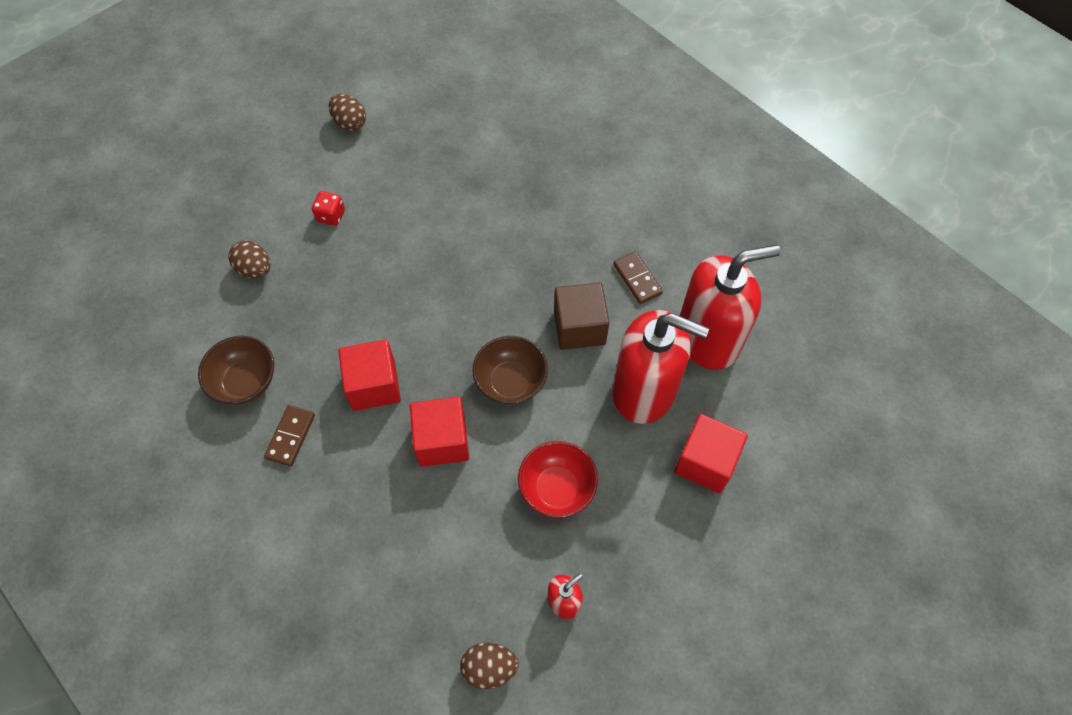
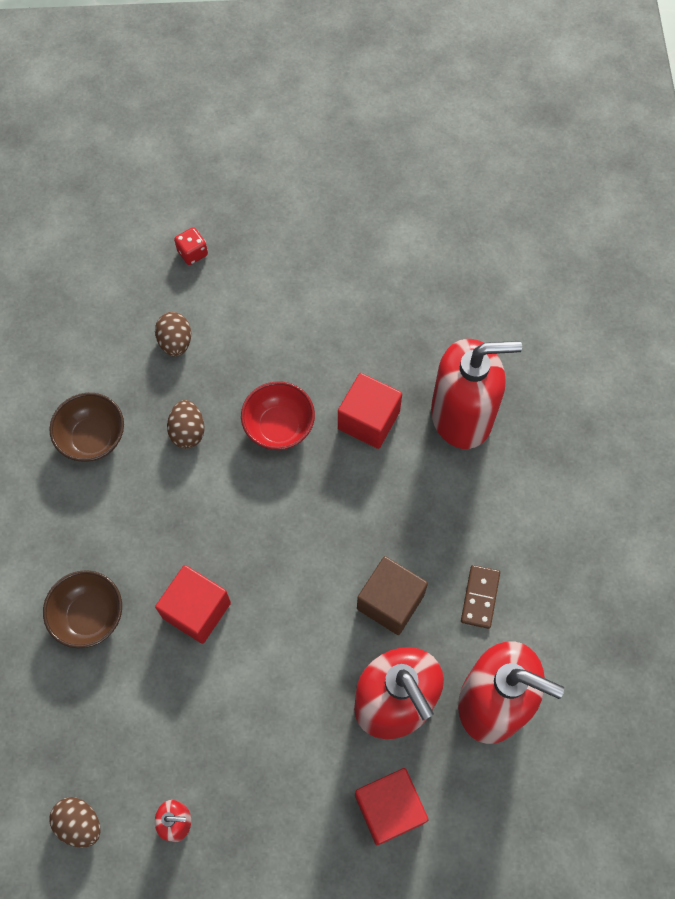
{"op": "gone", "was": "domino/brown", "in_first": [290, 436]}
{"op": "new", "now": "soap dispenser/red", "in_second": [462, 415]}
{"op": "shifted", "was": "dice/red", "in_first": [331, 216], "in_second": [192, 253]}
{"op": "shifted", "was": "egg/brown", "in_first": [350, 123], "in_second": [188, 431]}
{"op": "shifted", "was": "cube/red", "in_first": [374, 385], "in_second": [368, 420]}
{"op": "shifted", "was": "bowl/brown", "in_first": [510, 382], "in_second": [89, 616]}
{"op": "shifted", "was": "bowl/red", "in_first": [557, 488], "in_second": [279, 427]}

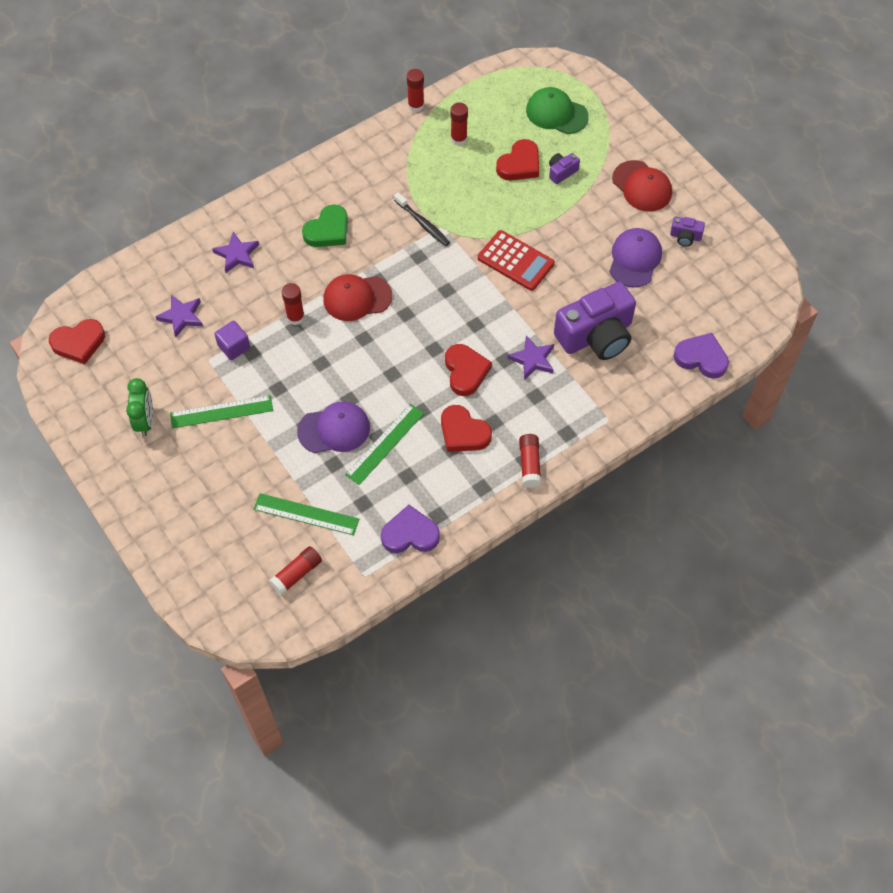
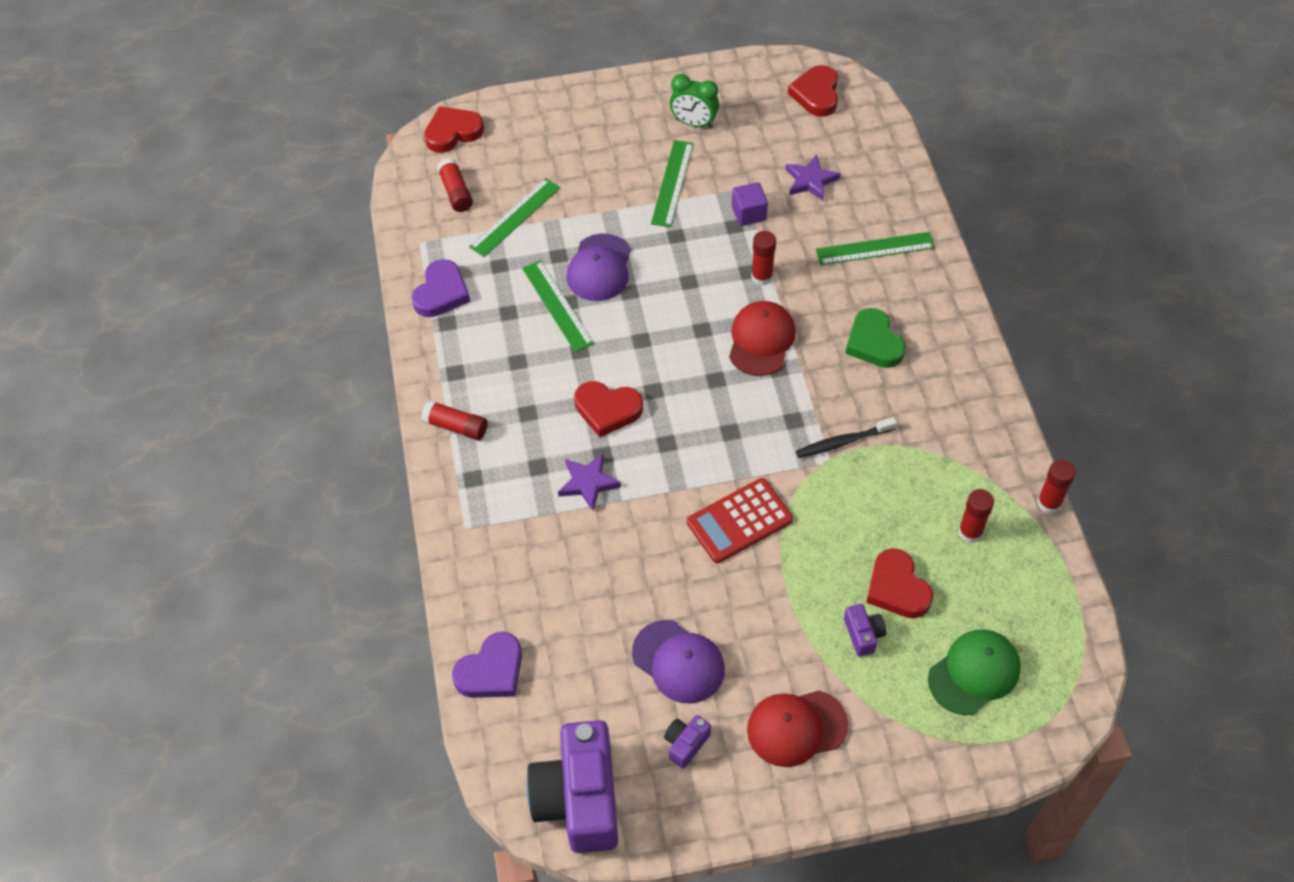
{"op": "shifted", "was": "heart/red", "in_first": [463, 432], "in_second": [453, 132]}
{"op": "shifted", "was": "camera/purple", "in_first": [596, 335], "in_second": [579, 799]}
{"op": "swapped", "was": "star/purple", "now": "ruler/green", "in_first": [237, 255], "in_second": [875, 249]}

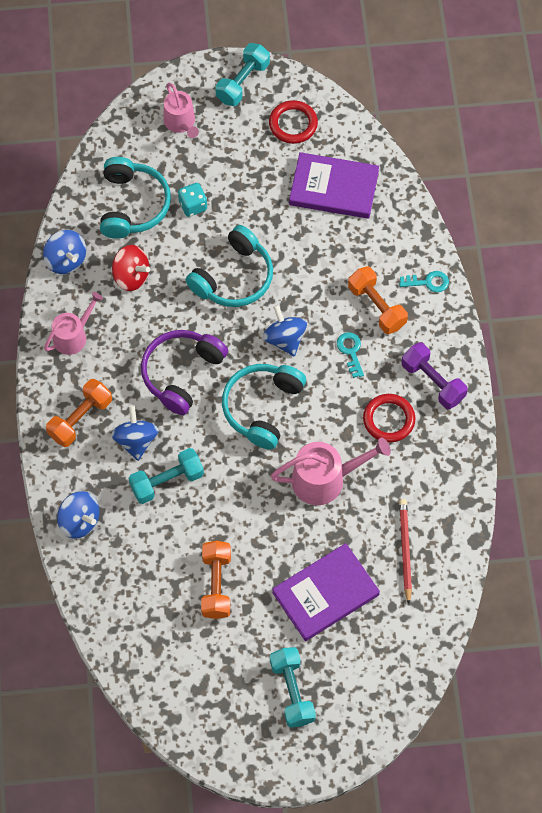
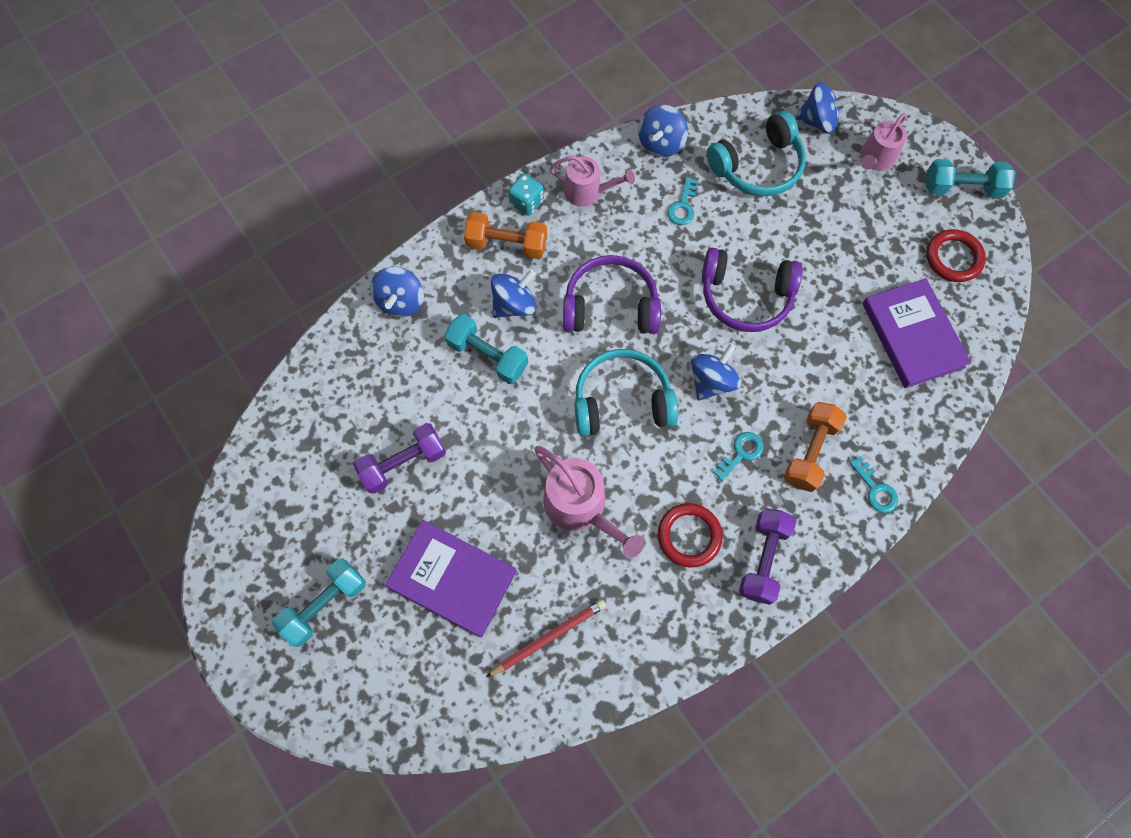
{"op": "new", "now": "spinning top/blue", "in_second": [818, 121]}
{"op": "shifted", "was": "dice/turquoise", "in_first": [193, 205], "in_second": [527, 202]}
{"op": "swapped", "was": "spinning top/red", "now": "key/turquoise", "in_first": [131, 276], "in_second": [683, 206]}
{"op": "repainted", "was": "headphones/turquoise", "now": "headphones/purple", "in_first": [234, 277], "in_second": [745, 296]}
{"op": "repainted", "was": "dumbbell/orange", "now": "dumbbell/purple", "in_first": [216, 584], "in_second": [403, 463]}

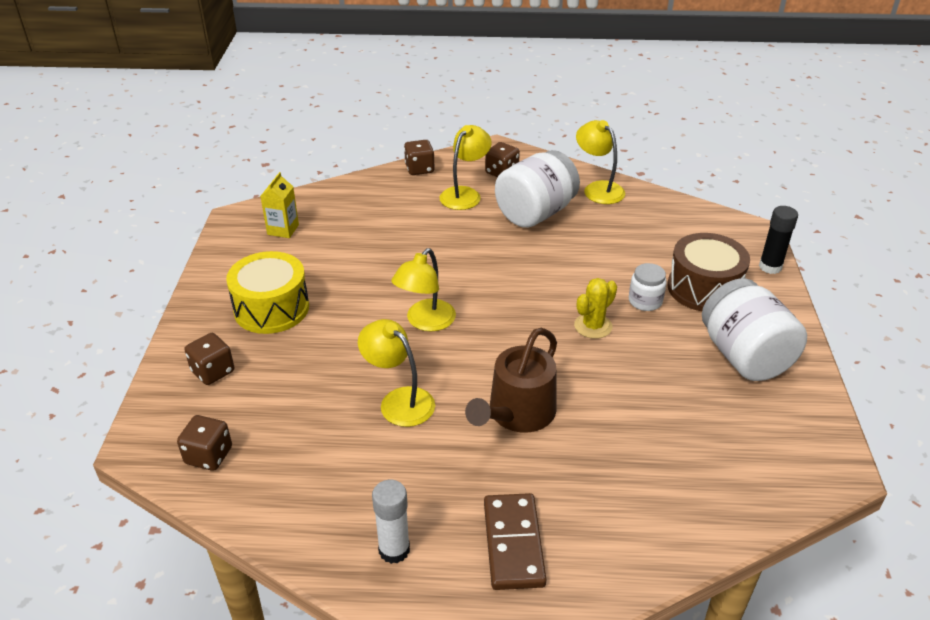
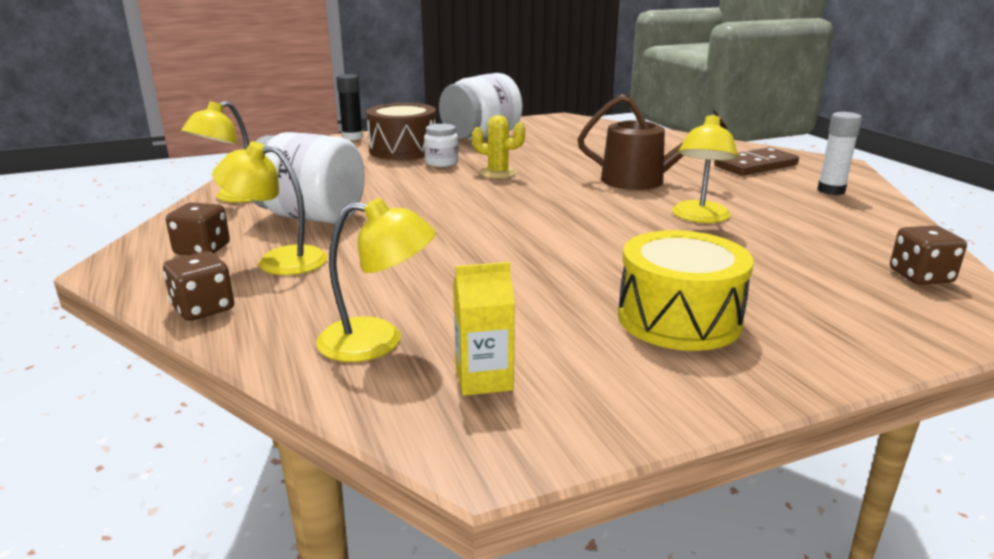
{"op": "gone", "was": "dice/brown", "in_first": [213, 371]}
{"op": "shifted", "was": "lamp/yellow", "in_first": [425, 322], "in_second": [378, 341]}

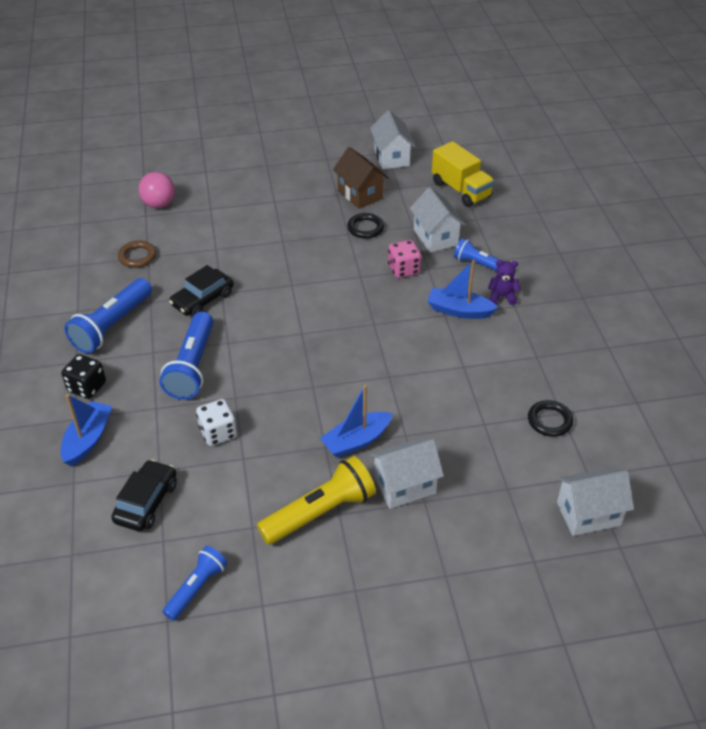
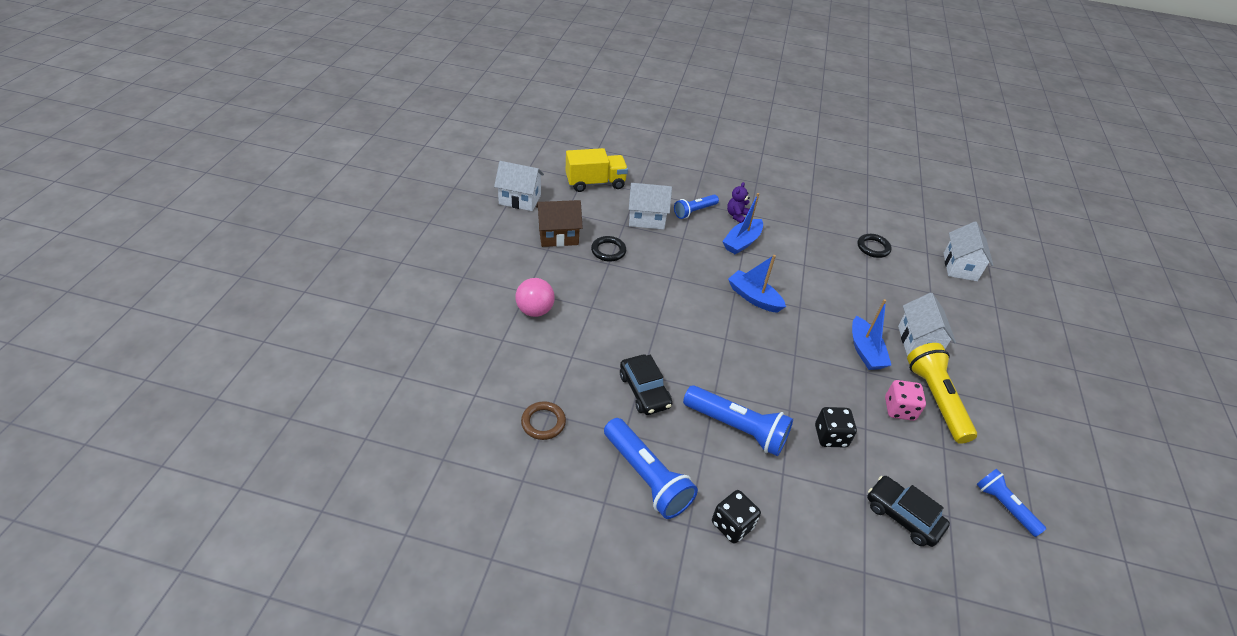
{"op": "shifted", "was": "boat/blue", "in_first": [88, 439], "in_second": [753, 297]}
{"op": "shifted", "was": "ball/pink", "in_first": [159, 204], "in_second": [535, 310]}
{"op": "shifted", "was": "dice/pink", "in_first": [403, 269], "in_second": [899, 409]}
{"op": "repainted", "was": "dice/white", "now": "dice/black", "in_first": [218, 433], "in_second": [830, 436]}

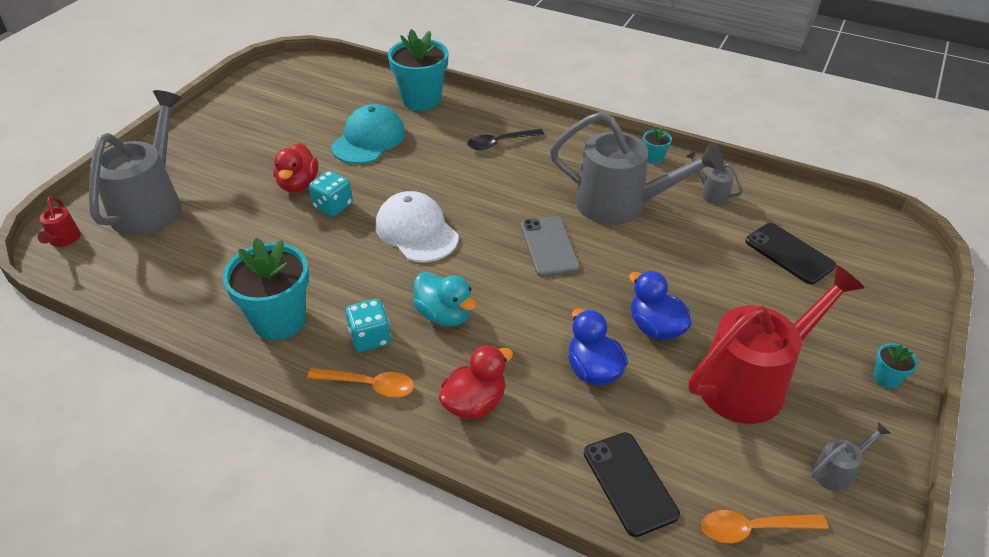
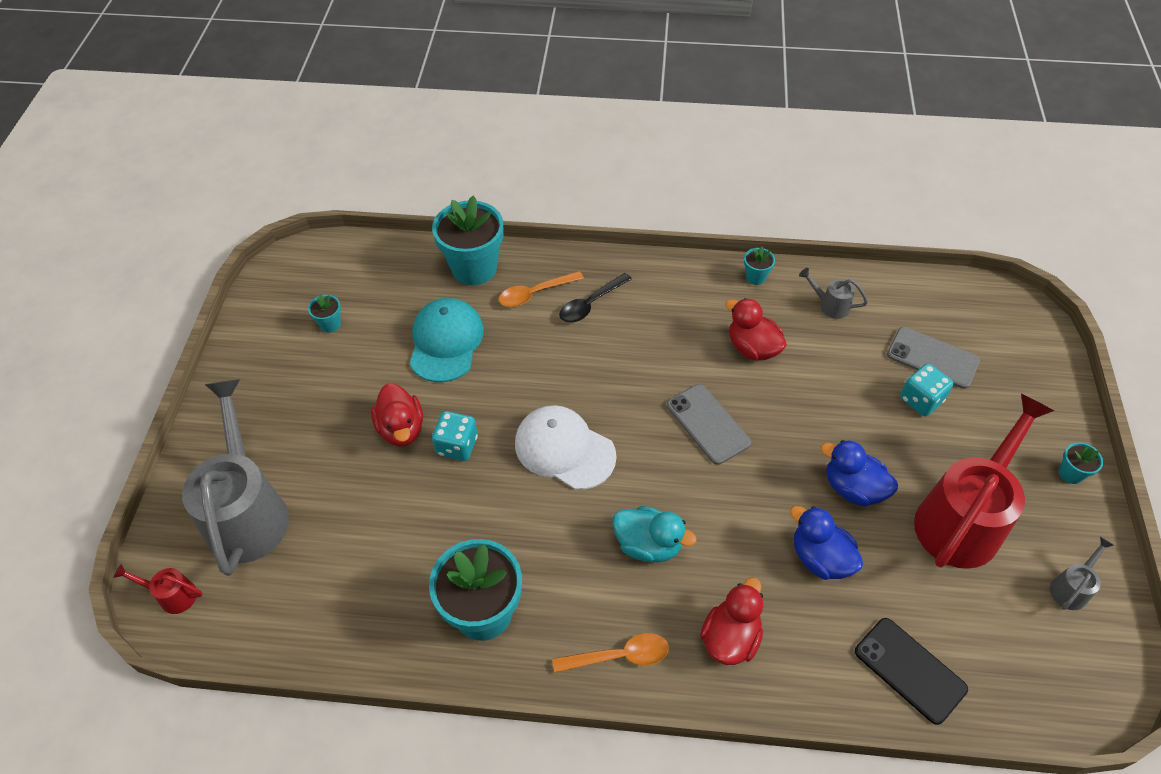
{"op": "new", "now": "flower pot/turquoise", "in_second": [330, 324]}
{"op": "shifted", "was": "dice/turquoise", "in_first": [370, 338], "in_second": [921, 400]}
{"op": "shifted", "was": "spoon/orange", "in_first": [753, 529], "in_second": [535, 293]}
{"op": "swapped", "was": "watering can/grey", "now": "duck/red", "in_first": [621, 205], "in_second": [752, 348]}
{"op": "repainted", "was": "phone/black", "now": "phone/grey", "in_first": [789, 253], "in_second": [932, 358]}
{"op": "rotated", "was": "watering can/red", "in_first": [63, 240], "in_second": [172, 595], "clockwise": 135}

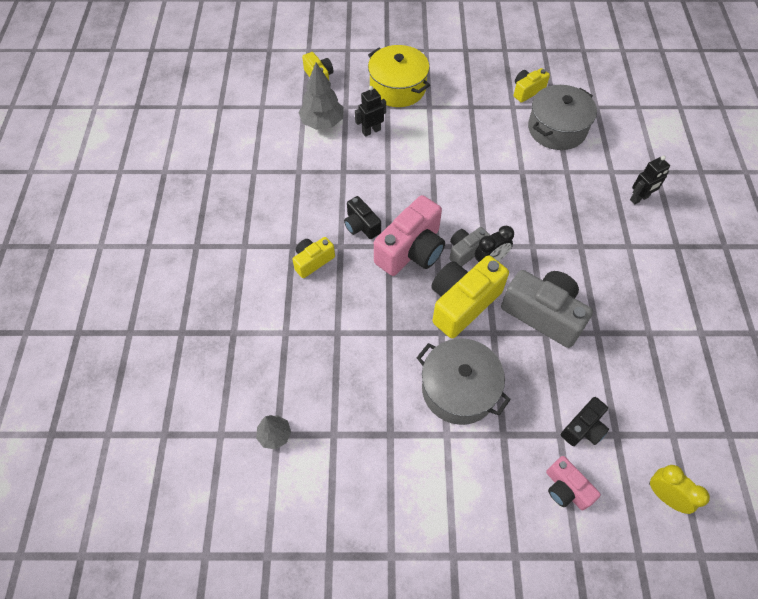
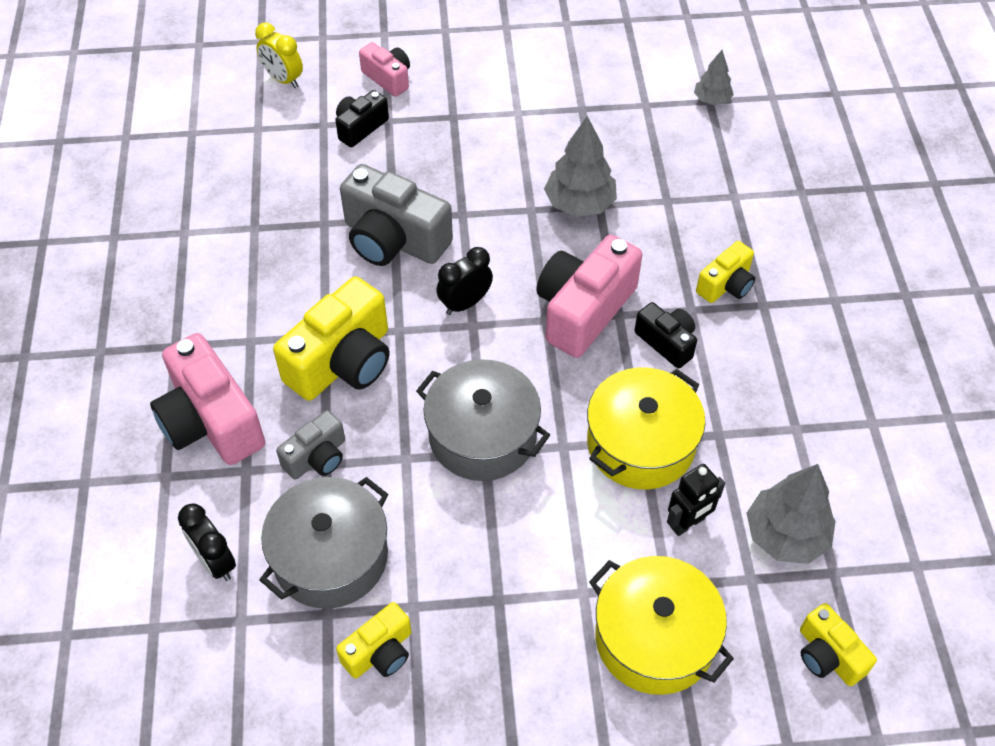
{"op": "new", "now": "clock/black", "in_second": [215, 561]}
{"op": "new", "now": "tree/grey", "in_second": [579, 204]}
{"op": "new", "now": "pot/yellow", "in_second": [641, 444]}
{"op": "shifted", "was": "pot/grey", "in_first": [459, 389], "in_second": [482, 436]}
{"op": "shifted", "was": "camera/yellow", "in_first": [462, 303], "in_second": [343, 362]}
{"op": "shifted", "was": "camera/grey", "in_first": [465, 251], "in_second": [317, 457]}
{"op": "swapped", "was": "robot/black", "now": "camera/pink", "in_first": [639, 198], "in_second": [211, 421]}

